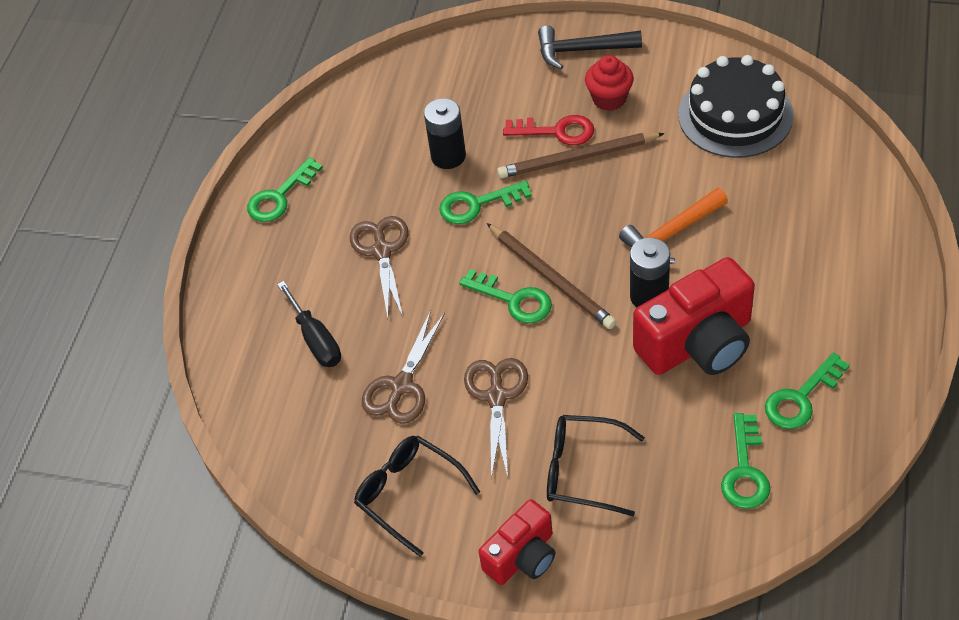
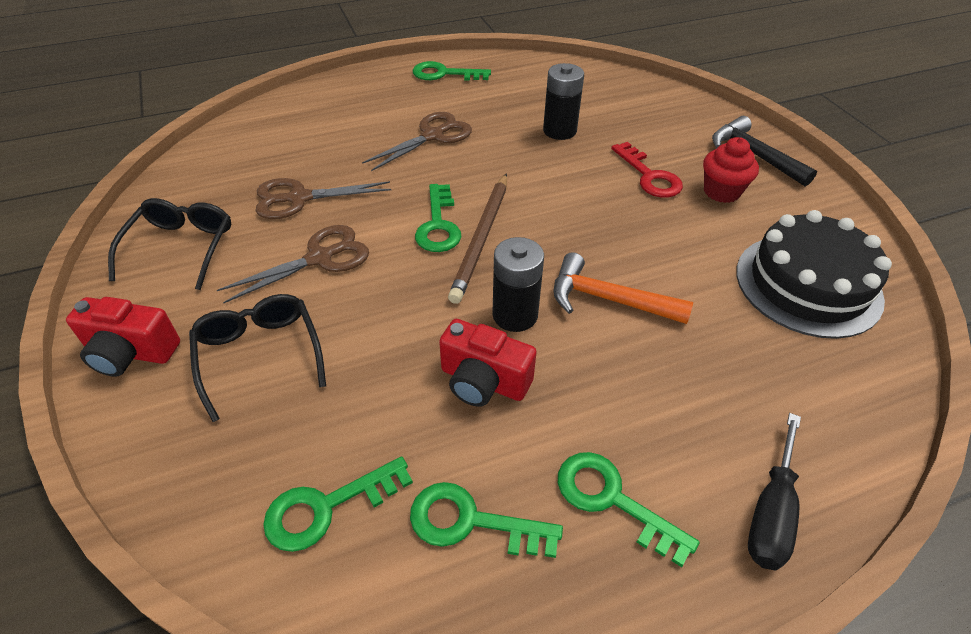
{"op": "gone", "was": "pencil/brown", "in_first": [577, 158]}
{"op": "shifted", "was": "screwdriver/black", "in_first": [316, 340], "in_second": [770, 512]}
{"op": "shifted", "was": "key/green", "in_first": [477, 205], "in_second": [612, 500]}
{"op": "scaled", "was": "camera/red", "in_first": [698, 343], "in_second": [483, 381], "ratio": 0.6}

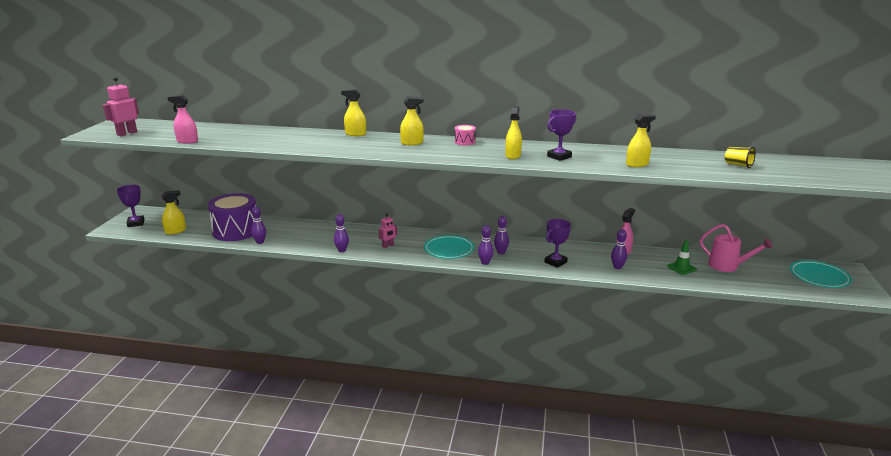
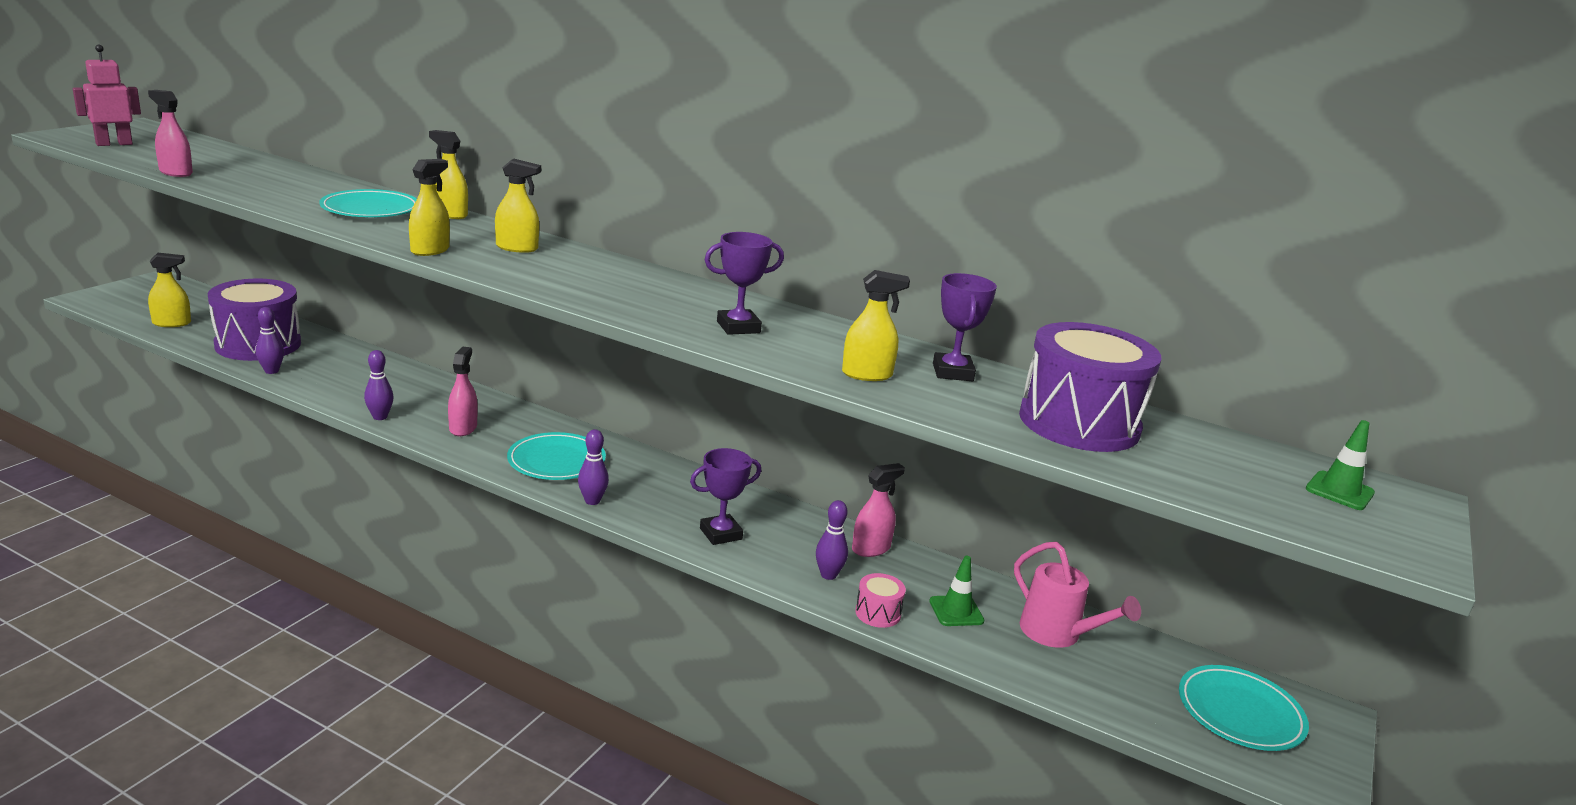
{"op": "gone", "was": "bowling pin/purple", "in_first": [501, 252]}
{"op": "new", "now": "plate/turquoise", "in_second": [370, 209]}
{"op": "new", "now": "traffic cone/green", "in_second": [1339, 491]}
{"op": "shifted", "was": "trophy/purple", "in_first": [136, 223], "in_second": [952, 372]}
{"op": "shifted", "was": "drum/pink", "in_first": [465, 142], "in_second": [878, 613]}
{"op": "shifted", "was": "spray bottle/yellow", "in_first": [513, 156], "in_second": [430, 250]}
{"op": "swapped", "was": "robot/pink", "now": "spray bottle/pink", "in_first": [388, 246], "in_second": [463, 428]}
{"op": "swapped", "was": "cup/yellow", "now": "drum/purple", "in_first": [738, 165], "in_second": [1079, 423]}

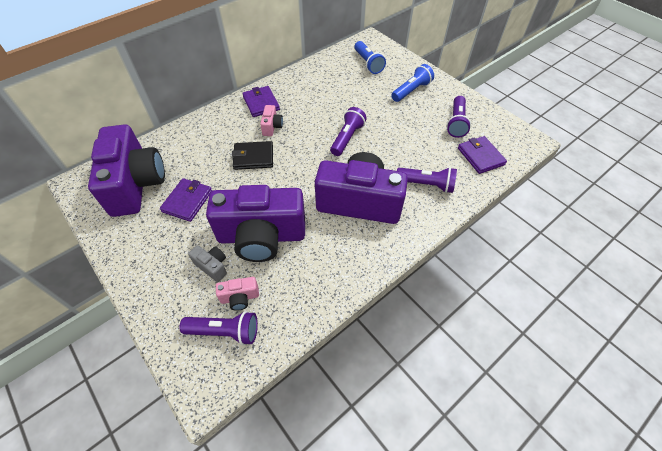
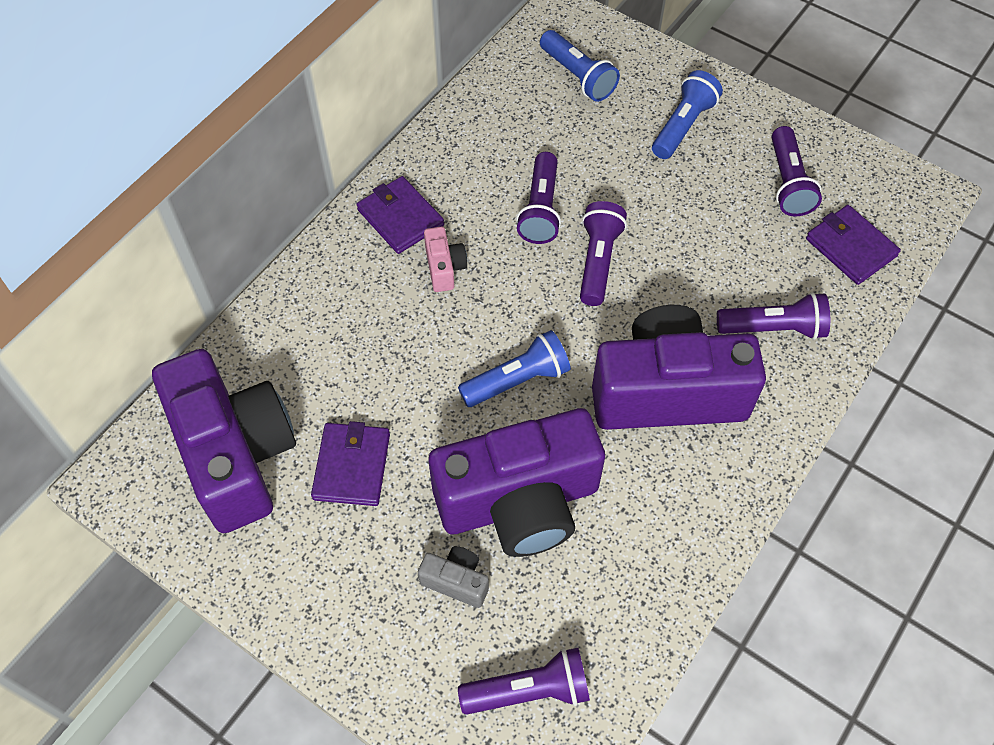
{"op": "gone", "was": "camera/pink", "in_first": [240, 298]}
{"op": "gone", "was": "wallet/black", "in_first": [253, 157]}
{"op": "new", "now": "flashlight/blue", "in_second": [517, 380]}
{"op": "new", "now": "flashlight/purple", "in_second": [541, 209]}

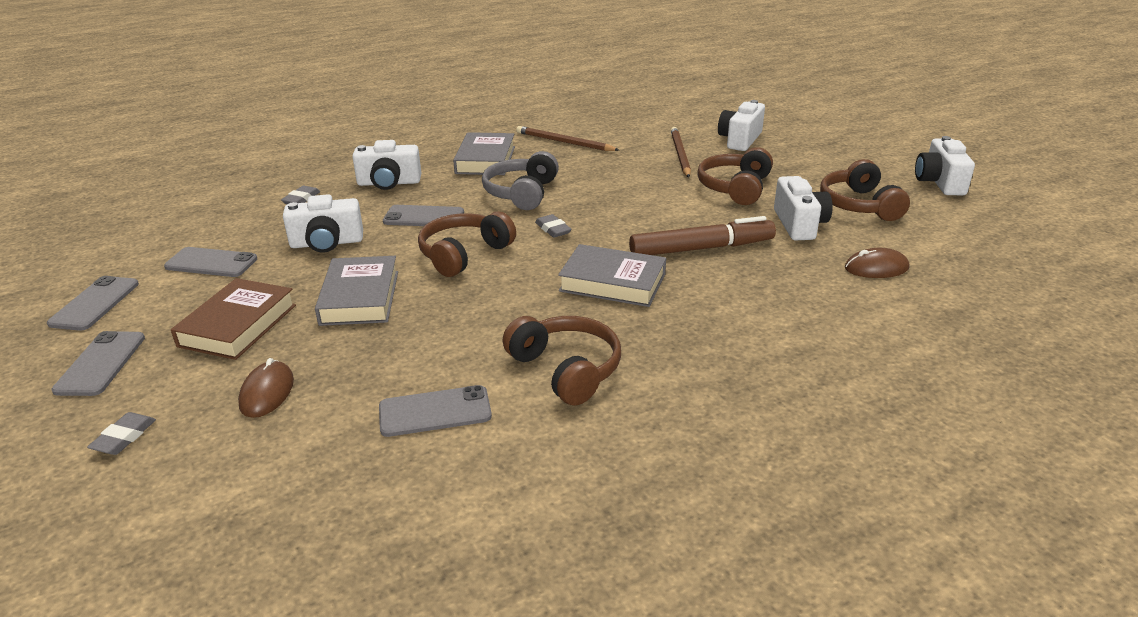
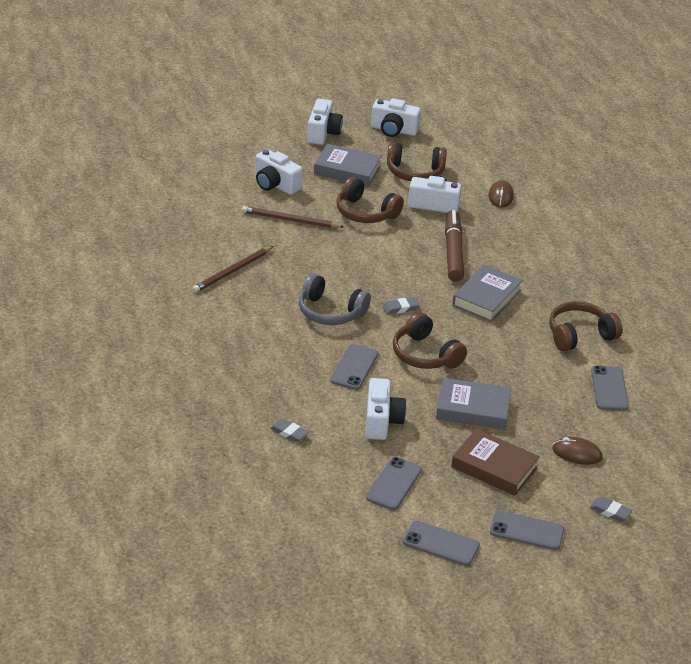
{"op": "shifted", "was": "camera/white", "in_first": [389, 183], "in_second": [323, 133]}
{"op": "shifted", "was": "book/grey", "in_first": [485, 160], "in_second": [347, 170]}

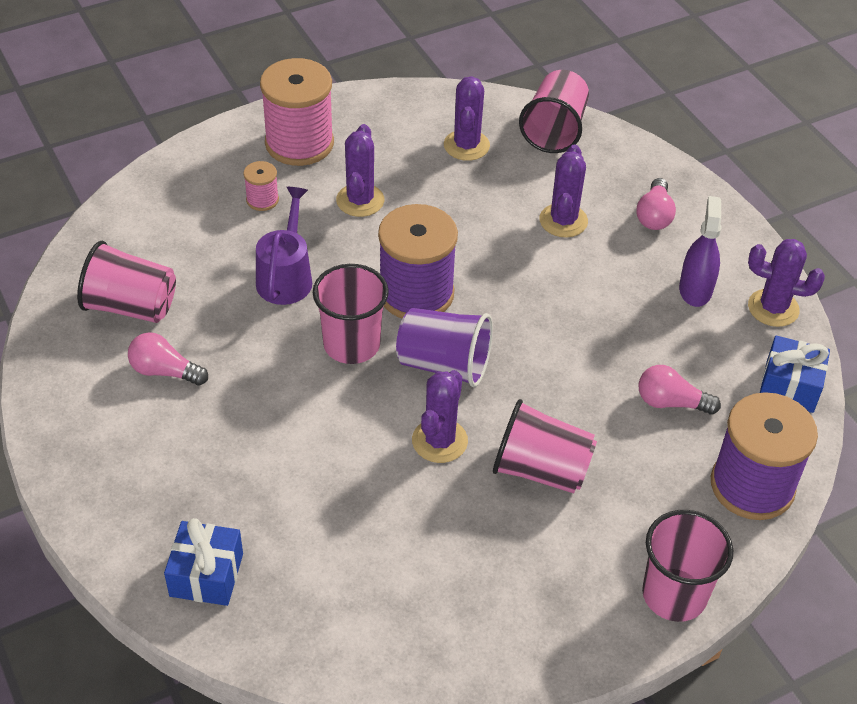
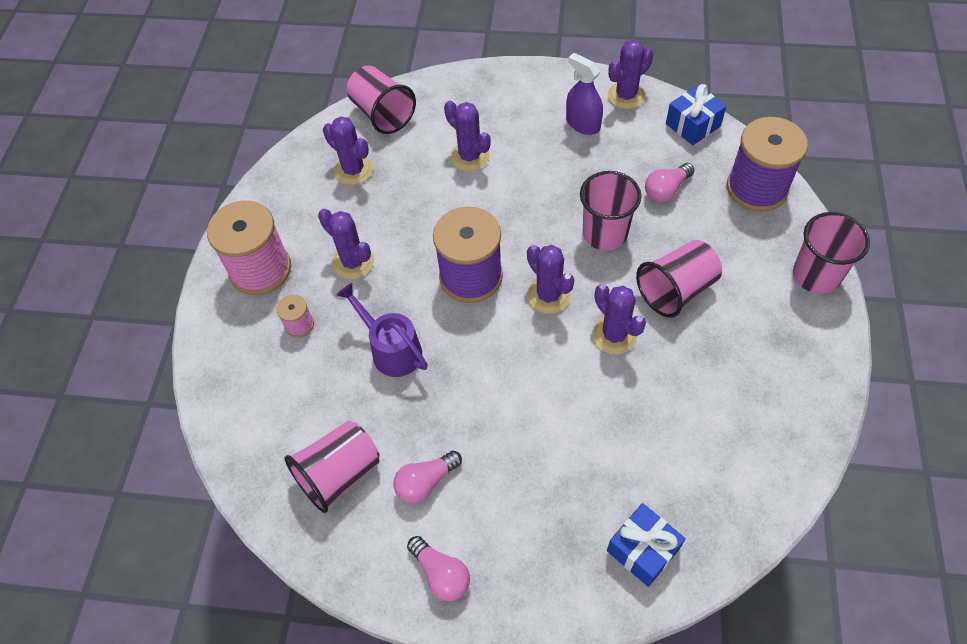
{"op": "shifted", "was": "cup/pink", "in_first": [351, 344], "in_second": [605, 233]}
{"op": "shifted", "was": "light bulb/pink", "in_first": [654, 215], "in_second": [441, 574]}
{"op": "swapped", "was": "cup/purple", "now": "cactus/purple", "in_first": [444, 364], "in_second": [548, 295]}

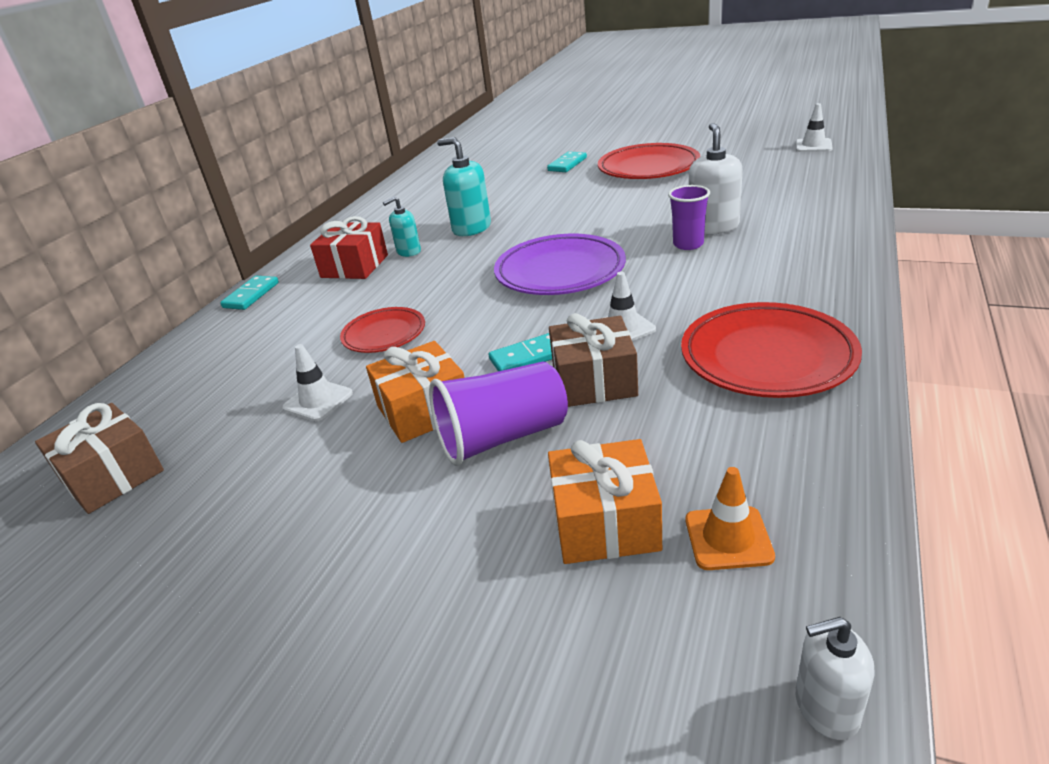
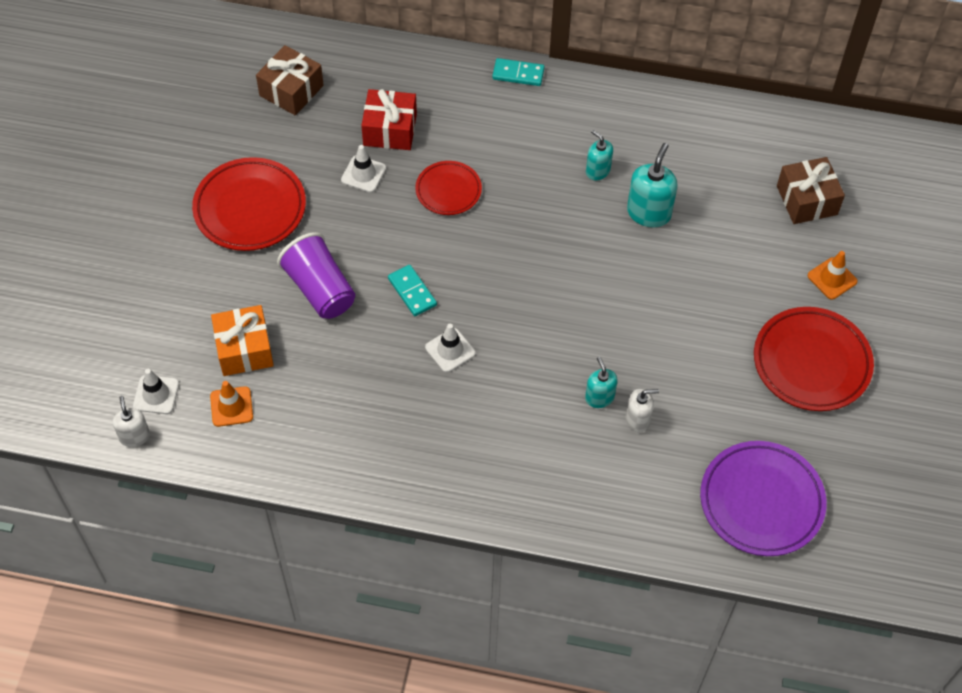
{"op": "gone", "was": "gift/orange", "in_first": [423, 410]}
{"op": "shifted", "was": "gift/red", "in_first": [354, 266], "in_second": [390, 130]}
{"op": "shifted", "was": "plate/purple", "in_first": [560, 272], "in_second": [761, 501]}
{"op": "shifted", "was": "gift/brown", "in_first": [594, 381], "in_second": [807, 200]}
{"op": "shifted", "was": "plate/red", "in_first": [767, 357], "in_second": [250, 208]}
{"op": "shifted", "was": "traffic cone/white", "in_first": [813, 146], "in_second": [156, 395]}
{"op": "swapped", "was": "domino/turquoise", "now": "traffic cone/orange", "in_first": [567, 164], "in_second": [832, 278]}
{"op": "swapped", "was": "cup/purple", "now": "soap dispenser/turquoise", "in_first": [688, 244], "in_second": [599, 397]}
{"op": "scaled", "was": "soap dispenser/white", "in_first": [713, 227], "in_second": [637, 419], "ratio": 0.62}

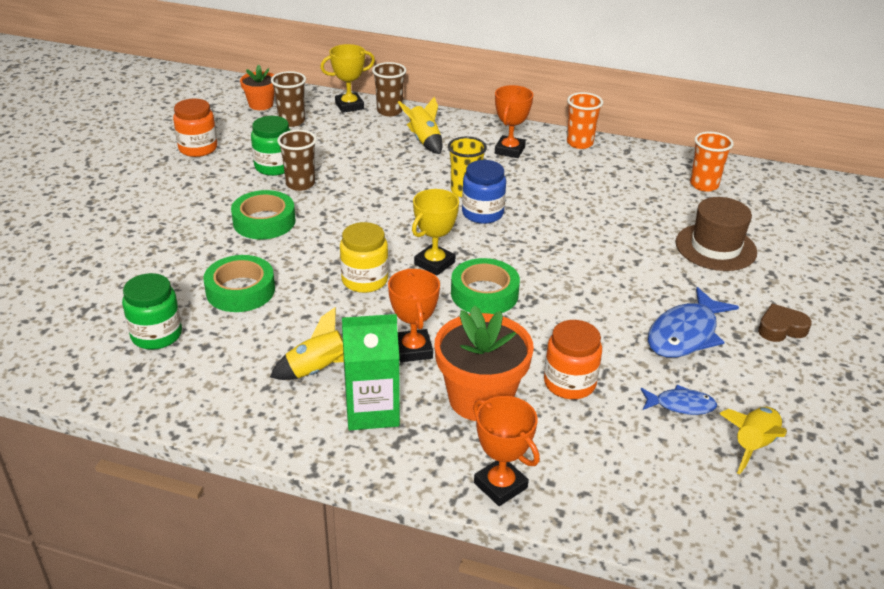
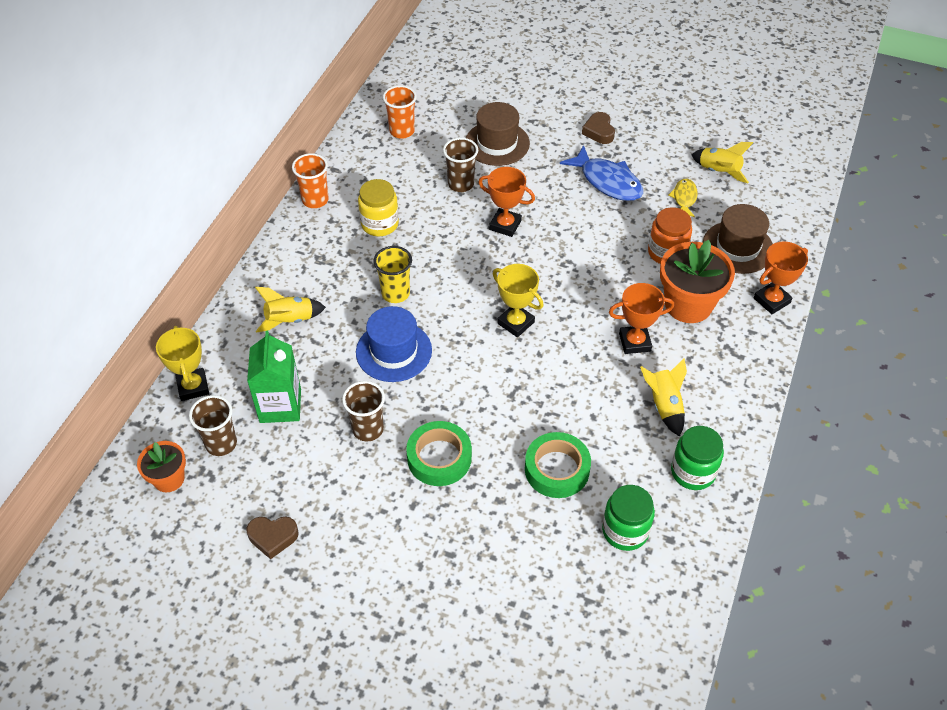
{"op": "gone", "was": "tape/green", "in_first": [484, 294]}
{"op": "gone", "was": "jar/blue", "in_first": [482, 213]}
{"op": "new", "now": "hat/blue", "in_second": [394, 351]}
{"op": "new", "now": "hat/brown", "in_second": [738, 247]}
{"op": "shifted", "was": "jar/green", "in_first": [274, 166], "in_second": [693, 472]}
{"op": "shifted", "was": "jar/yellow", "in_first": [364, 280], "in_second": [380, 224]}
{"op": "shifted", "was": "carton/green", "in_first": [372, 410], "in_second": [280, 405]}
{"op": "shifted", "was": "cup/brown", "in_first": [389, 111], "in_second": [461, 184]}
{"op": "shifted", "was": "trophy/orange", "in_first": [509, 150], "in_second": [505, 225]}
{"op": "swapped", "was": "jar/orange", "now": "heart/brown", "in_first": [198, 148], "in_second": [273, 537]}
{"op": "repainted", "was": "fish/blue", "now": "fish/yellow", "in_first": [681, 405], "in_second": [684, 198]}

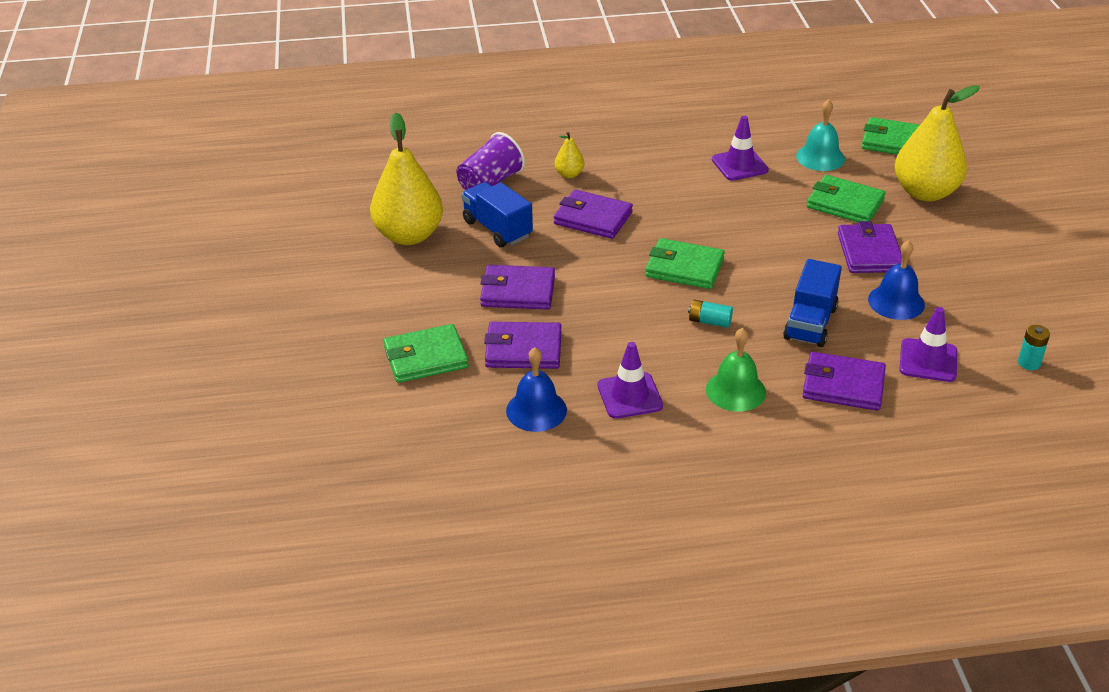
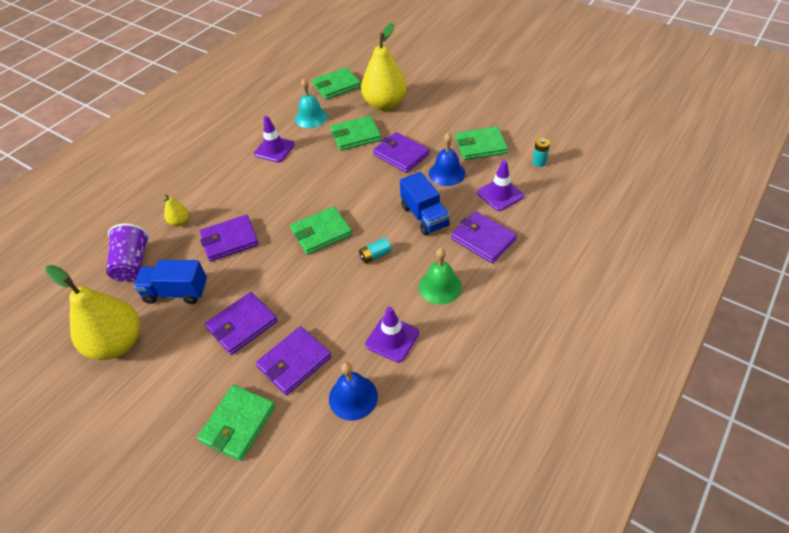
{"op": "new", "now": "wallet/green", "in_second": [480, 146]}
{"op": "rotated", "was": "wallet/purple", "in_first": [843, 385], "in_second": [483, 239], "clockwise": 75}

